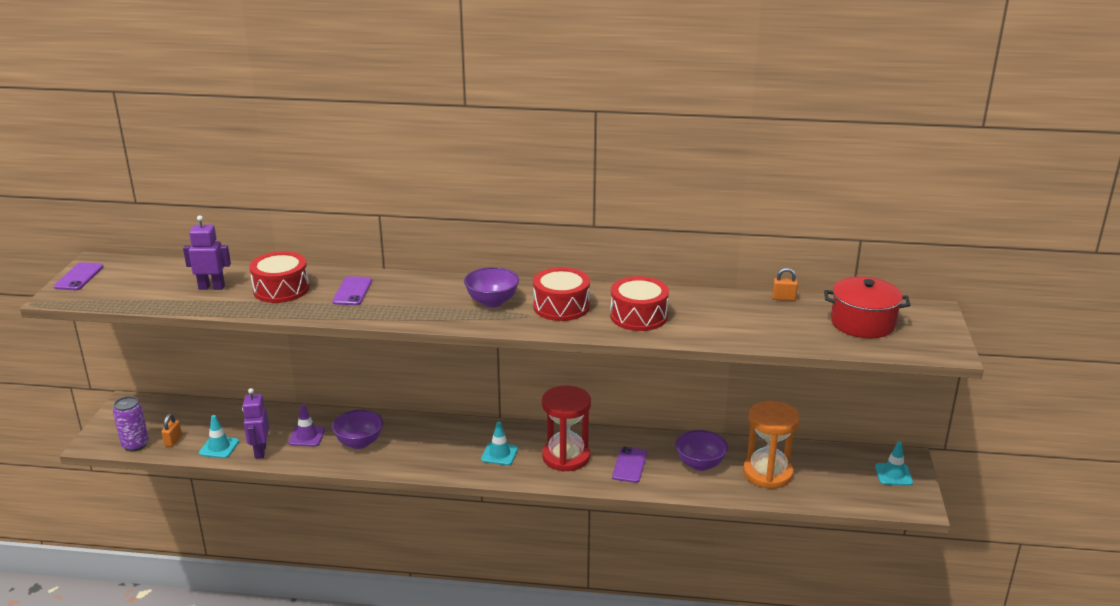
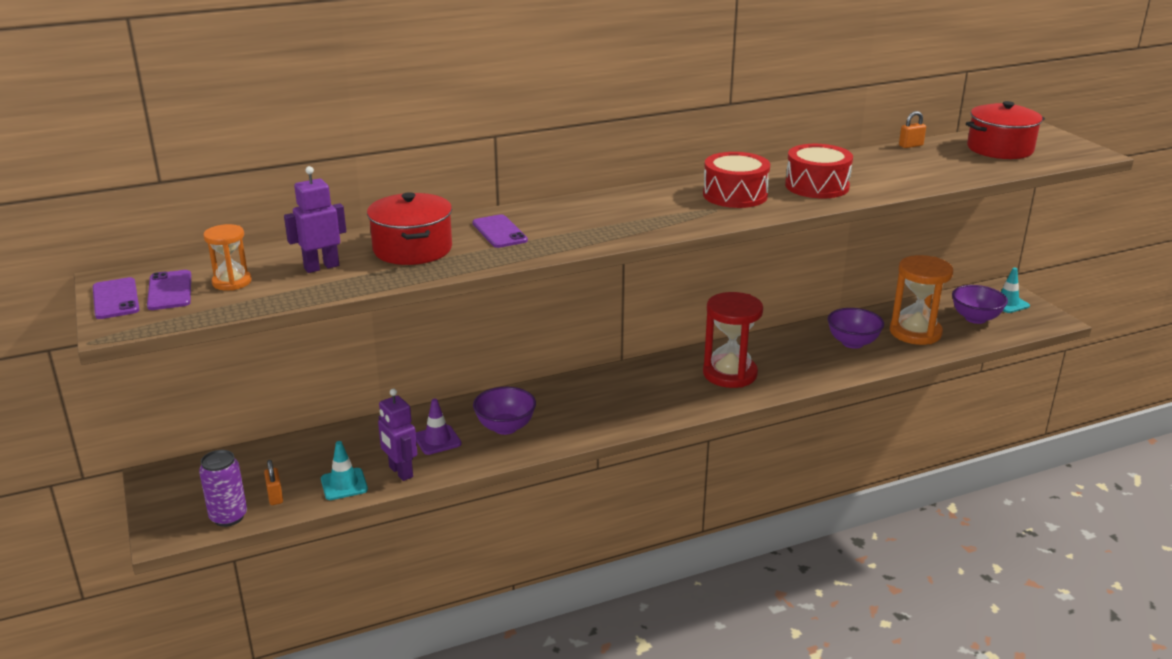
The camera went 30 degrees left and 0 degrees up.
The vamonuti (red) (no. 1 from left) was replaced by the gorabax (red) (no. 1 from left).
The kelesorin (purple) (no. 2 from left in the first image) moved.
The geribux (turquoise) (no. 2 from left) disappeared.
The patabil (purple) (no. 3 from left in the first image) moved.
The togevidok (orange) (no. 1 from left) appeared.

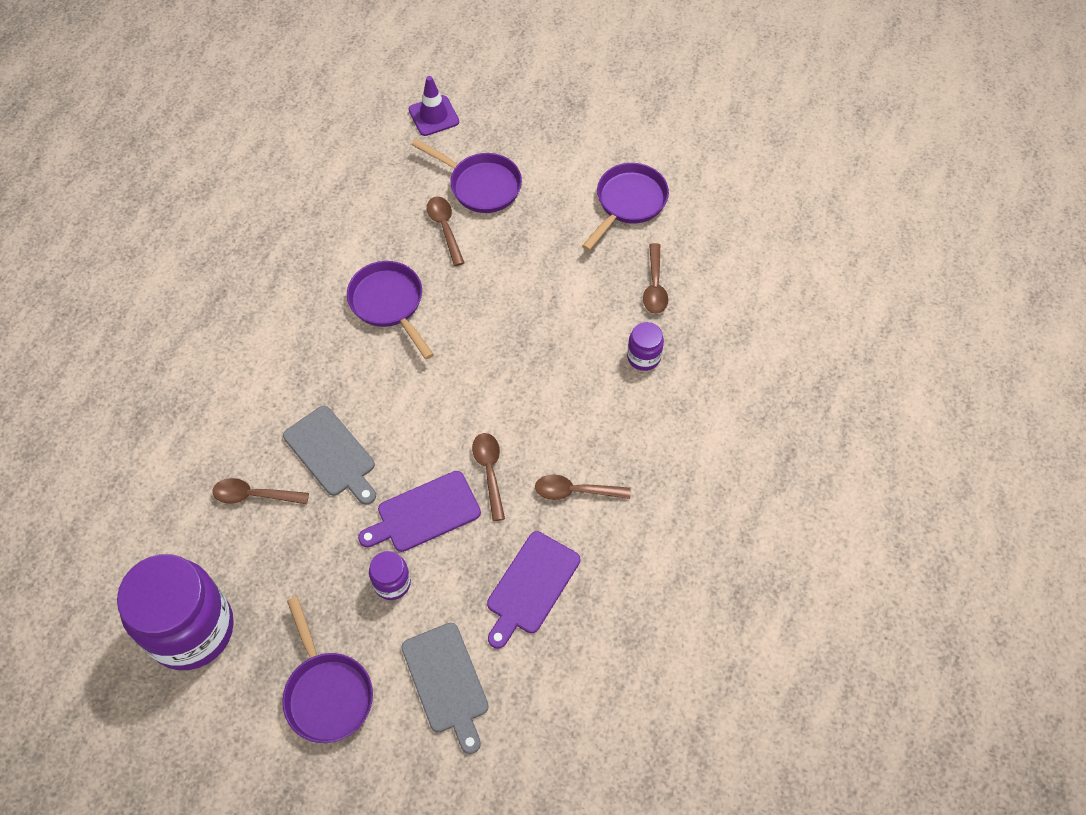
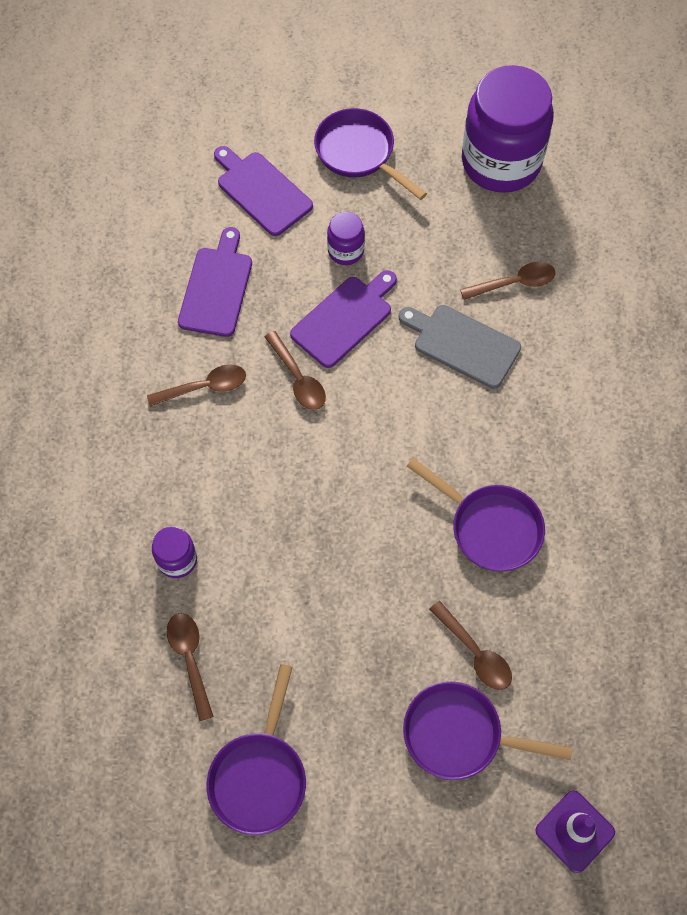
The camera went 160 degrees right and 5 degrees up.
The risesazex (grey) (no. 2 from left) became the risesazex (purple) (no. 2 from left).

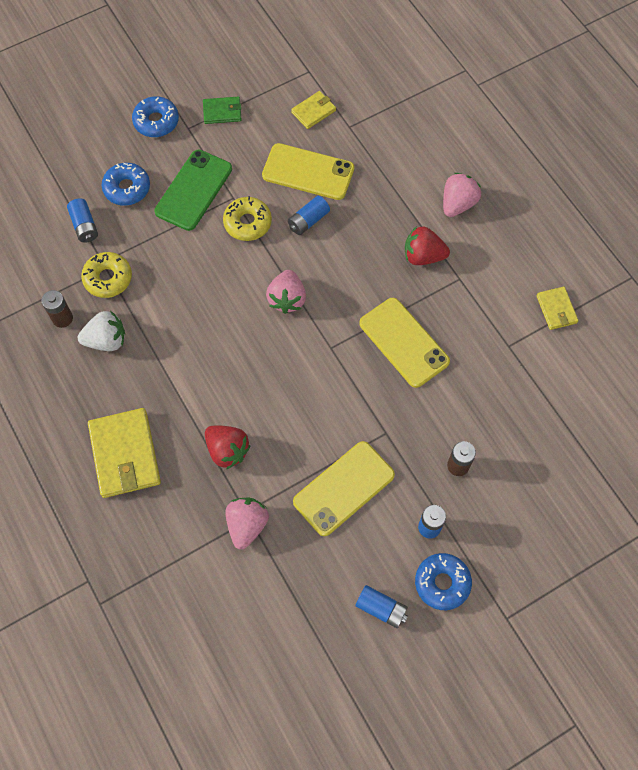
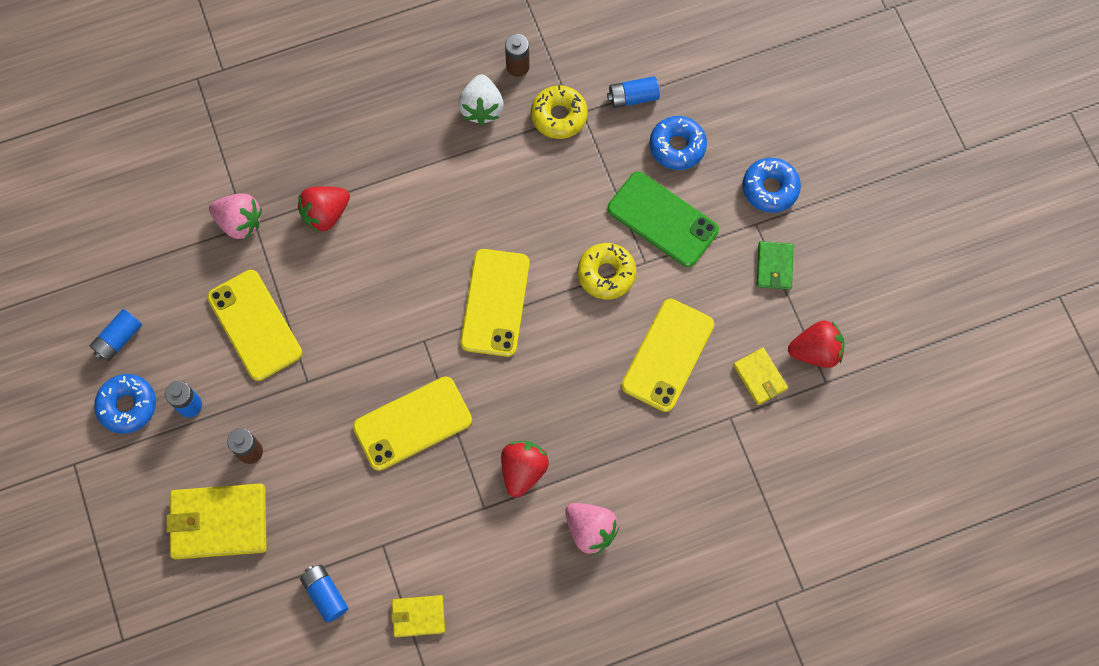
The camera went 100 degrees right and 5 degrees up.
The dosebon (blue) (no. 2 from left in the first image) moved.
The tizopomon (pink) (no. 2 from left) was replaced by the patabil (yellow) (no. 3 from left).
The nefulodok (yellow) (no. 1 from left) moved.
The tizopomon (red) (no. 3 from left) appeared.

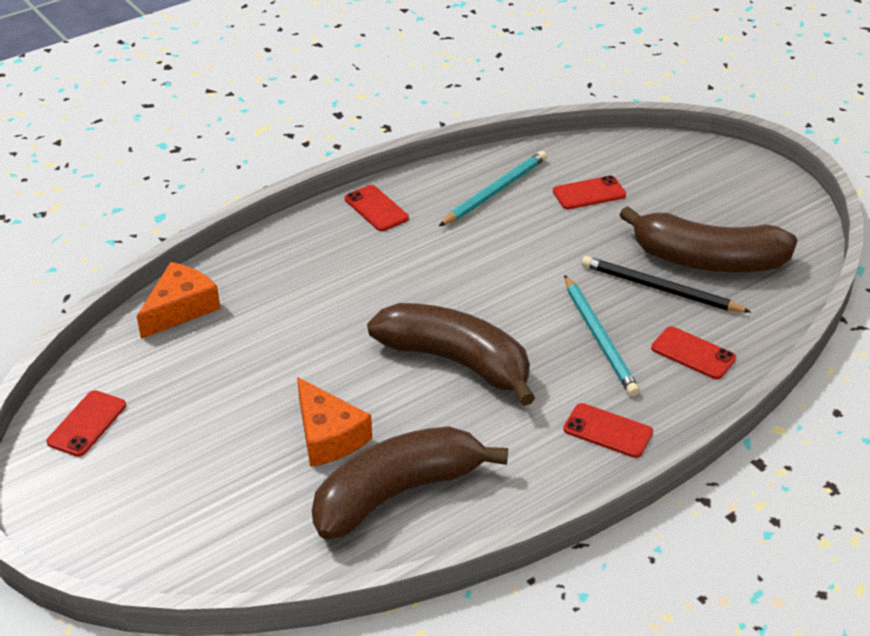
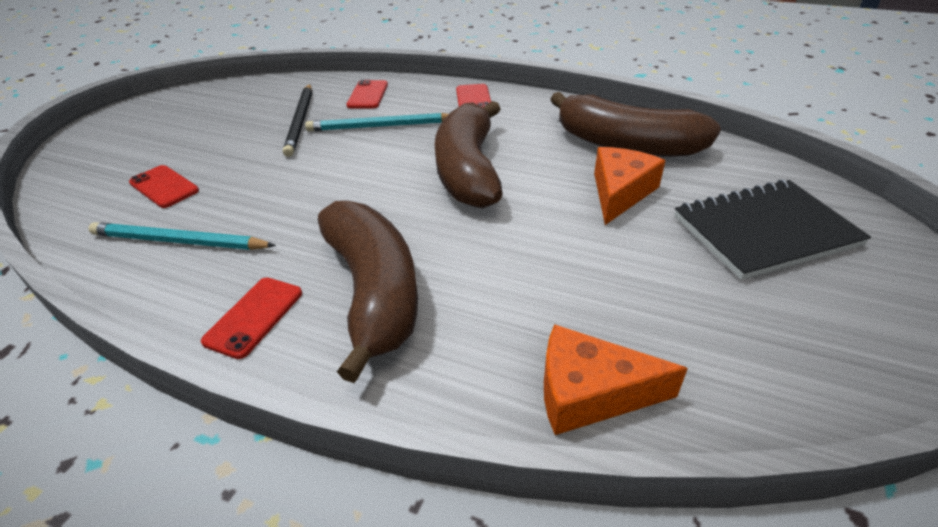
The camera went 120 degrees left and 0 degrees up.
The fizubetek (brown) (no. 3 from left in the first image) moved.
The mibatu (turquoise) (no. 2 from left) turned 135 degrees counterclockwise.
The patabil (red) (no. 1 from left) disappeared.
The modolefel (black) appeared.

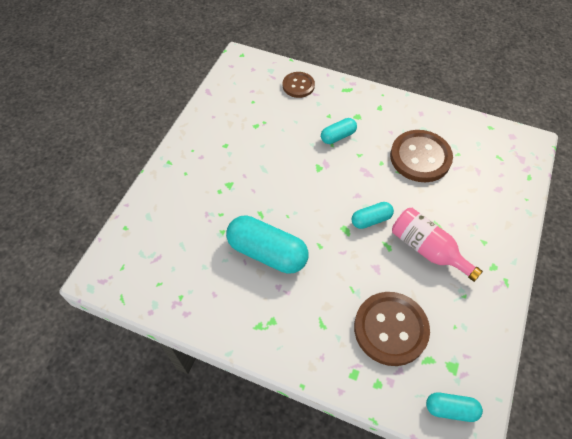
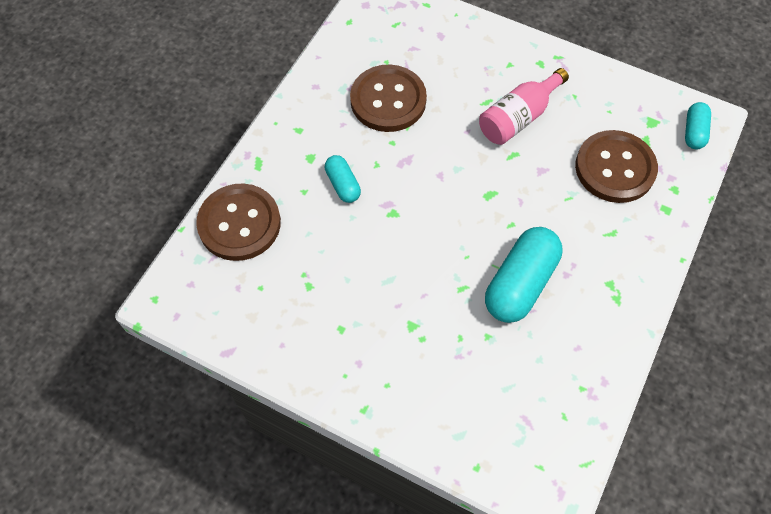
The camera went 85 degrees left and 5 degrees up.
The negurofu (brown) (no. 1 from left) changed to 1.71 times the size.
The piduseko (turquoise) (no. 3 from left) disappeared.

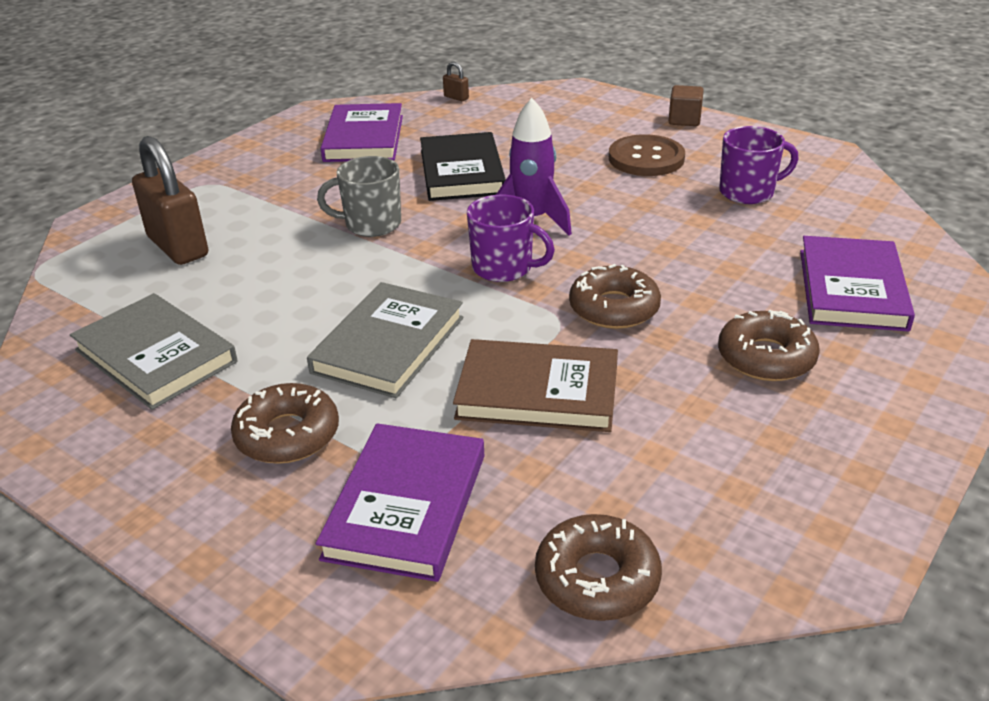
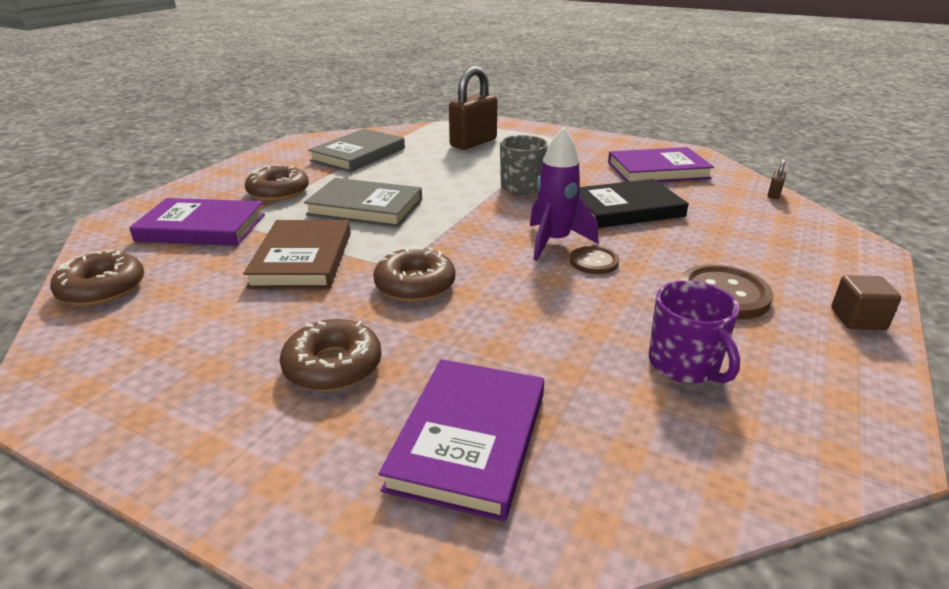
The camera went 80 degrees right and 5 degrees down.
The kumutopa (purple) (no. 1 from left) disappeared.
The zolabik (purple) (no. 3 from left in the first image) turned 75 degrees counterclockwise.
The negurofu (brown) (no. 1 from left) appeared.

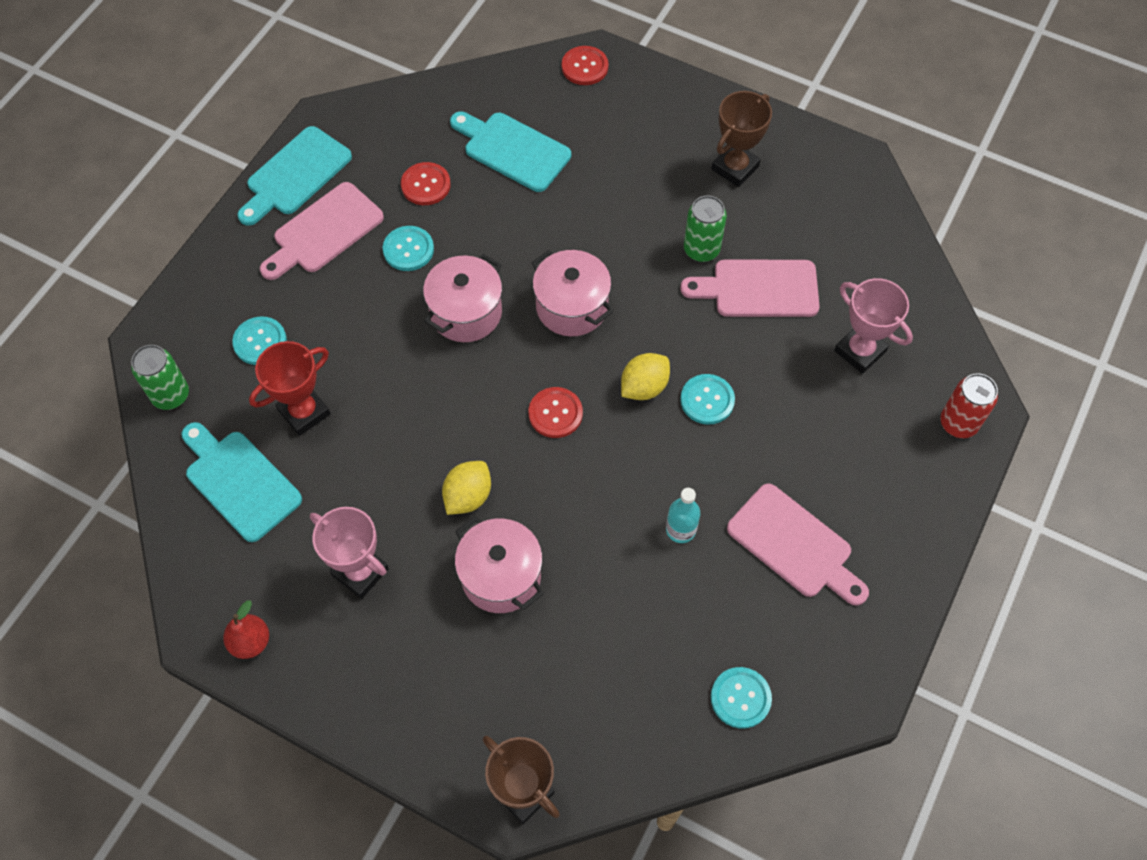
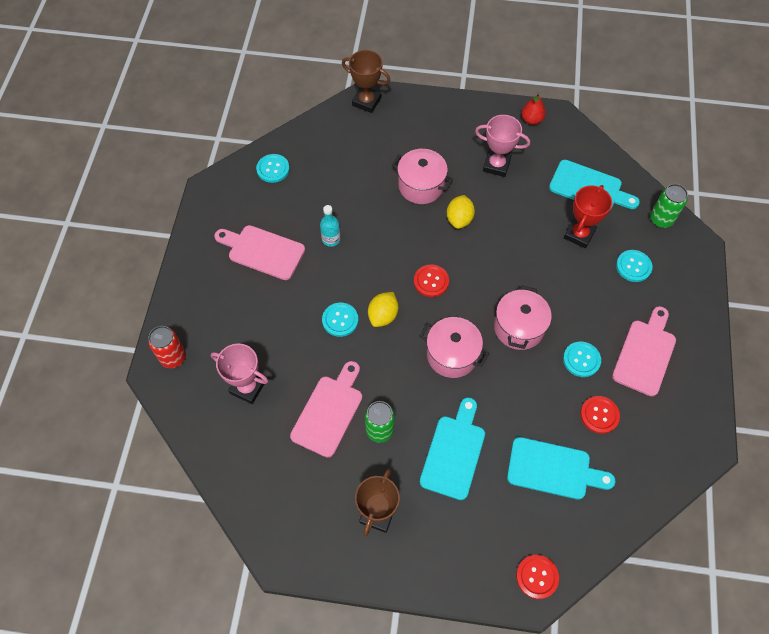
The camera went 160 degrees right and 0 degrees up.
The risesazex (turquoise) (no. 2 from left in the first image) moved.
The risesazex (pink) (no. 2 from left) turned 45 degrees counterclockwise.

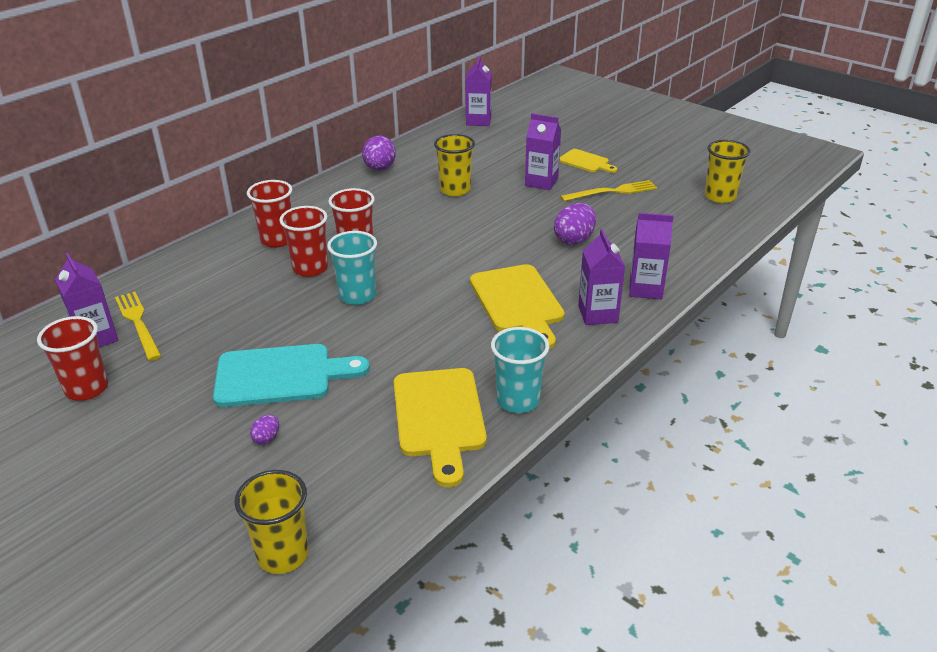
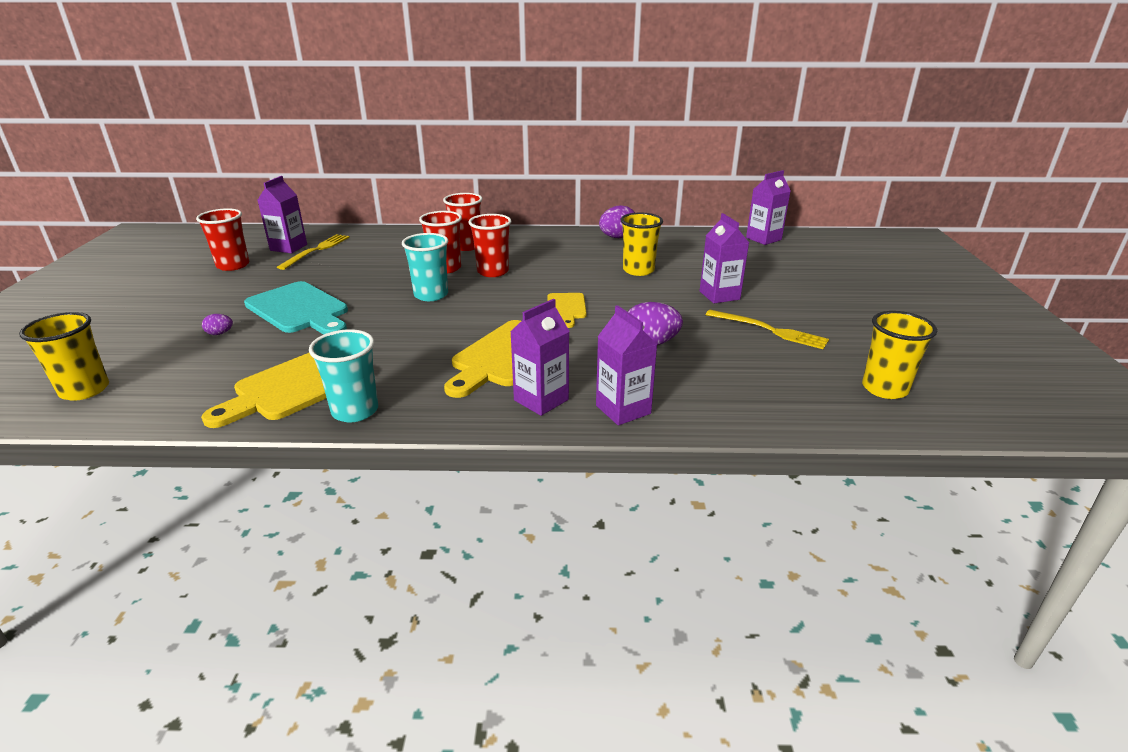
The camera went 50 degrees right and 5 degrees down.
The risesazex (yellow) (no. 3 from left) moved.

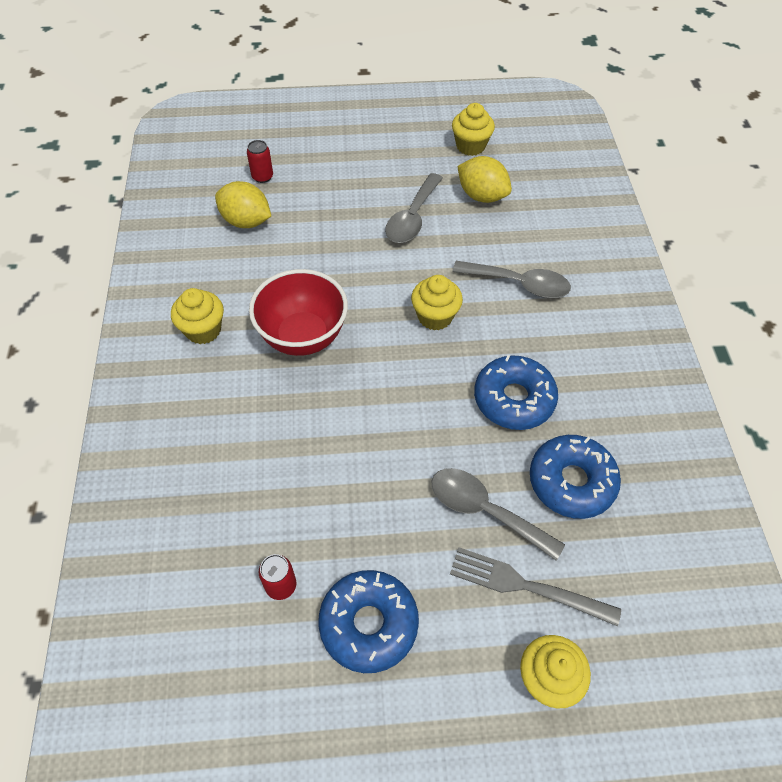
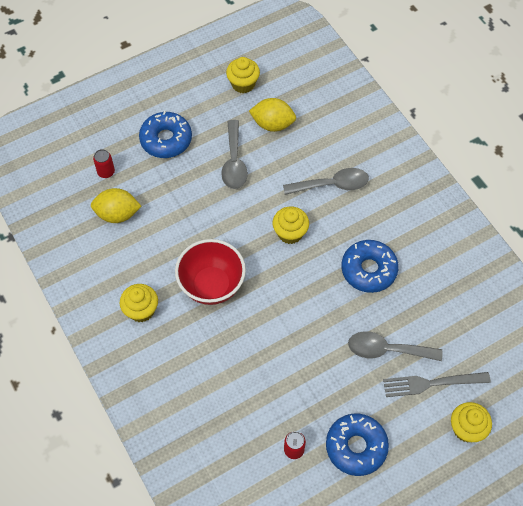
The camera went 25 degrees left and 5 degrees up.
The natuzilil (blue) (no. 3 from left in the first image) moved.

